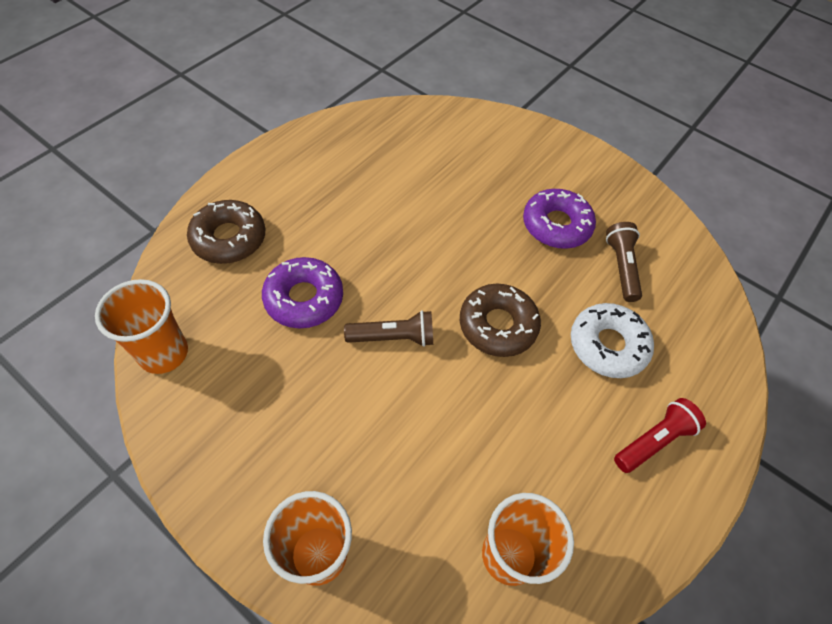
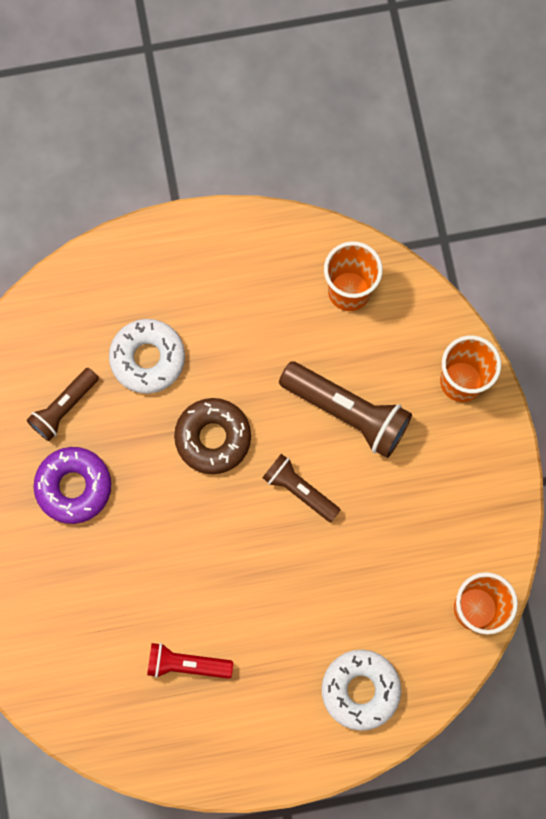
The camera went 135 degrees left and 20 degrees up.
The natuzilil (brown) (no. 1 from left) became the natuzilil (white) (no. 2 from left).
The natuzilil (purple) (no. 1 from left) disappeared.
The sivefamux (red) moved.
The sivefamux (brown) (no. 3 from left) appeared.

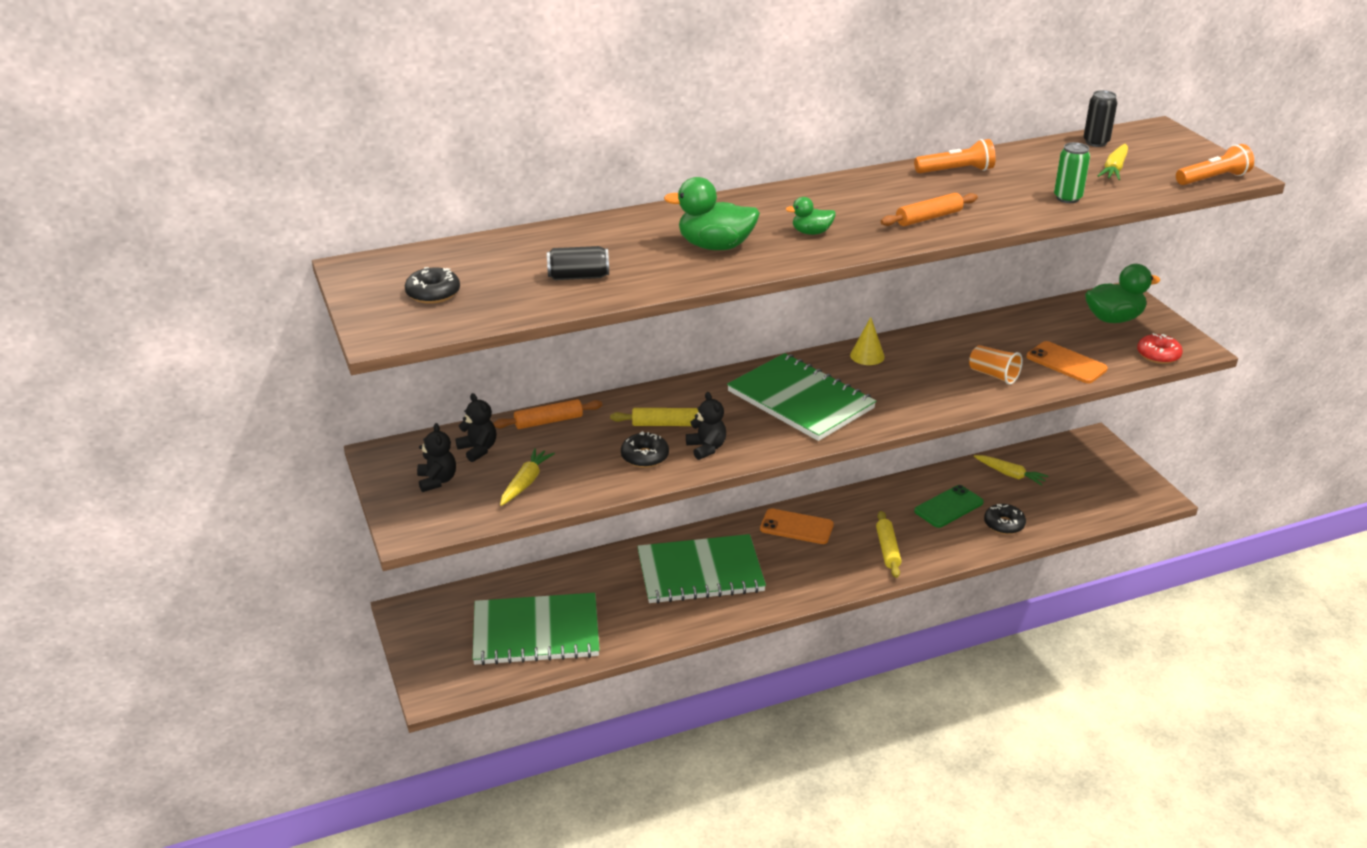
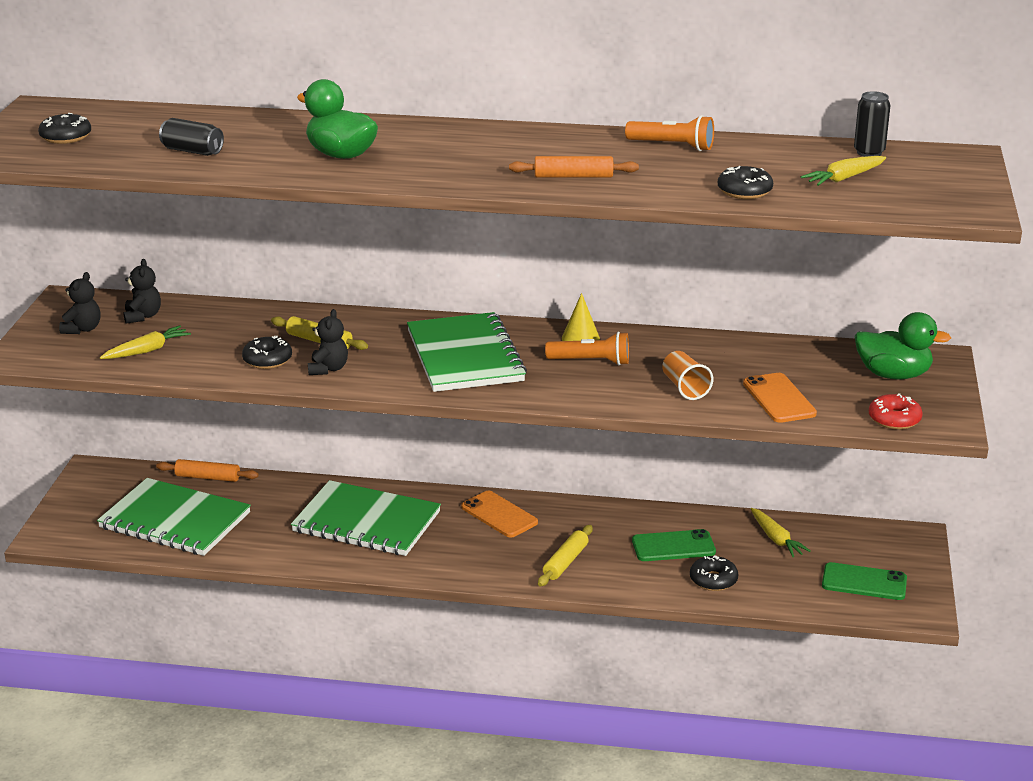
The camera went 30 degrees right and 5 degrees down.
The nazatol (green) was replaced by the natuzilil (black) (no. 4 from left).
The sivefamux (orange) (no. 2 from left in the first image) moved.
The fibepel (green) (no. 2 from left) disappeared.
The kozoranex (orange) (no. 1 from left) moved.
The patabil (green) (no. 2 from left) appeared.

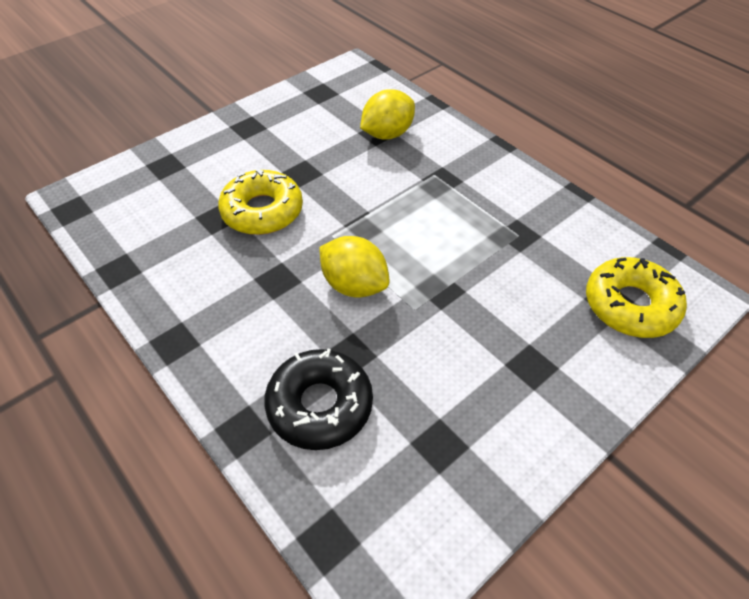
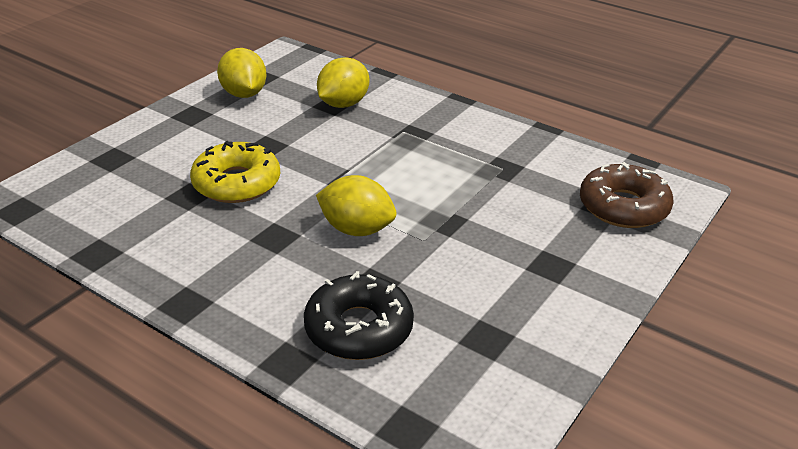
The camera went 15 degrees left and 15 degrees down.
The natuzilil (yellow) (no. 2 from left) became the natuzilil (brown).
The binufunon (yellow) (no. 1 from left) appeared.

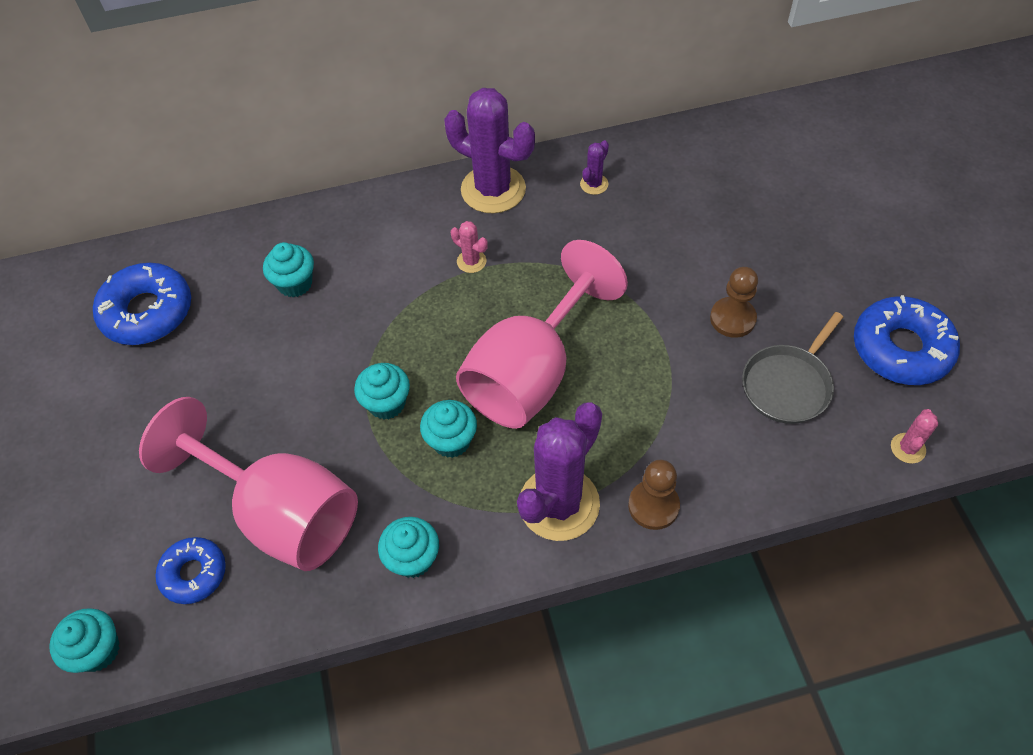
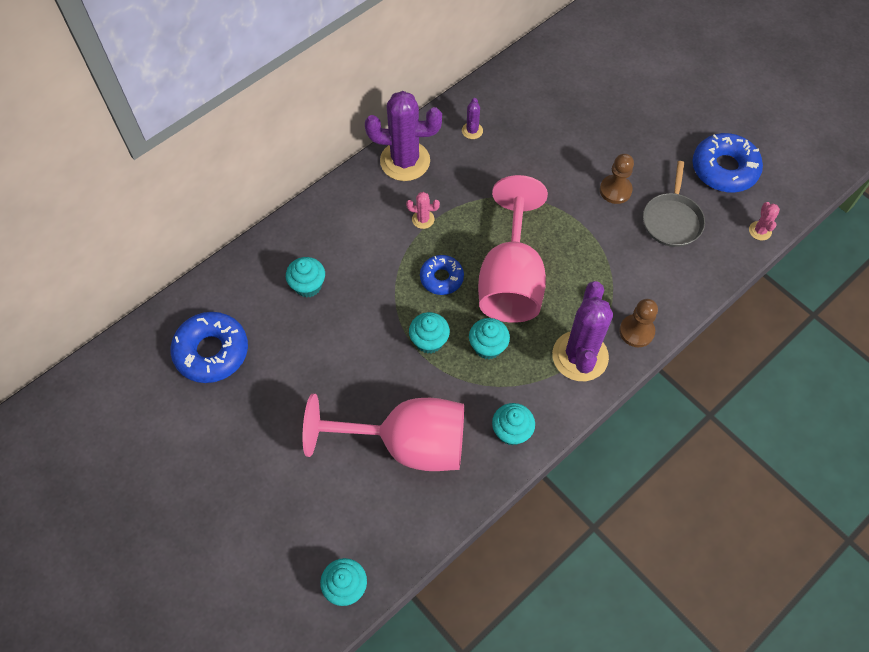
The camera went 30 degrees left and 5 degrees up.
The natuzilil (blue) (no. 2 from left) moved.

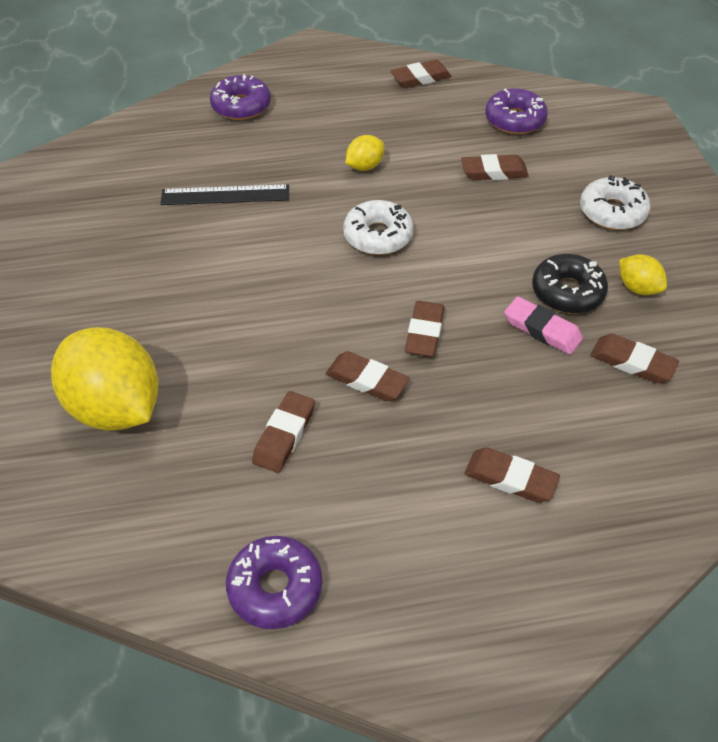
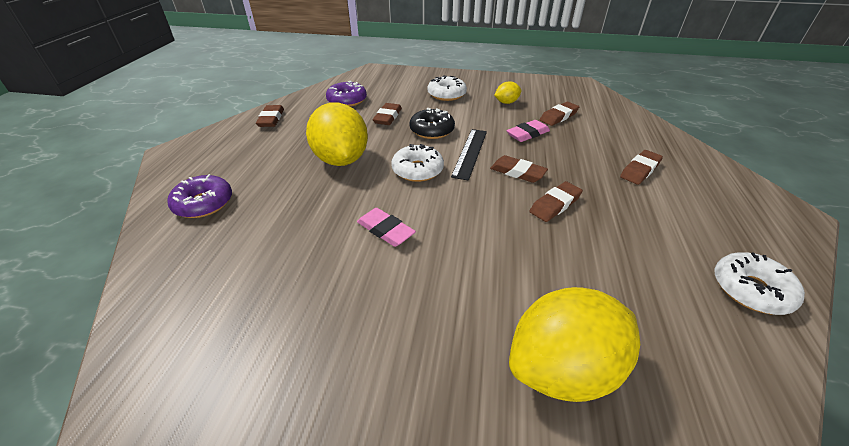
The camera went 70 degrees left and 10 degrees down.
The binufunon (yellow) (no. 2 from left in the first image) changed to 2.19 times the size.
The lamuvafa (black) moved.
The natuzilil (black) moved.
The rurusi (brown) (no. 1 from left) disappeared.
The natuzilil (purple) (no. 2 from left) became the natuzilil (white) (no. 3 from left).
The rurusi (pink) (no. 1 from left) appeared.

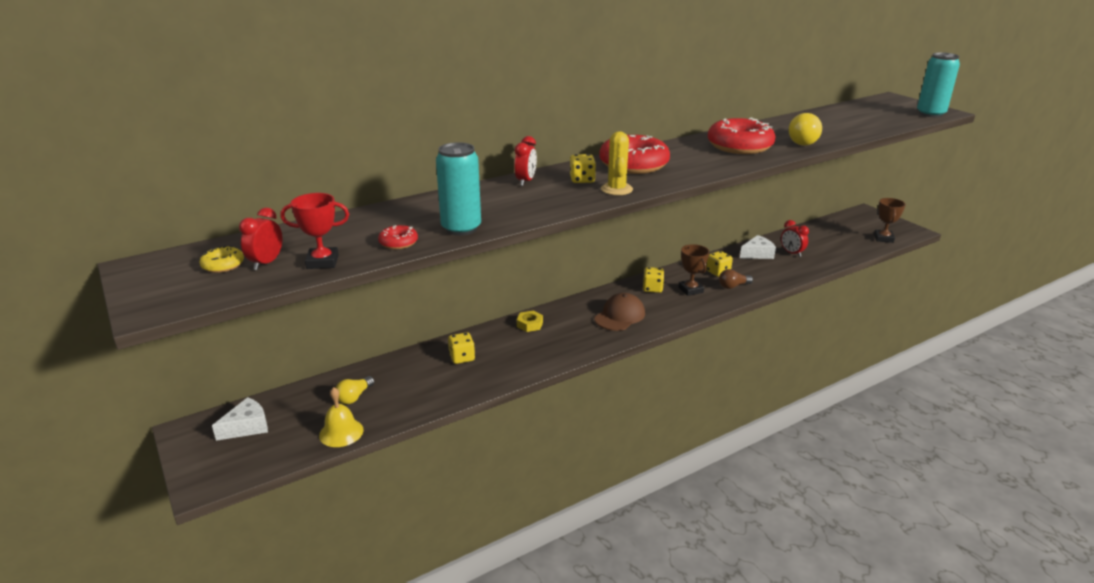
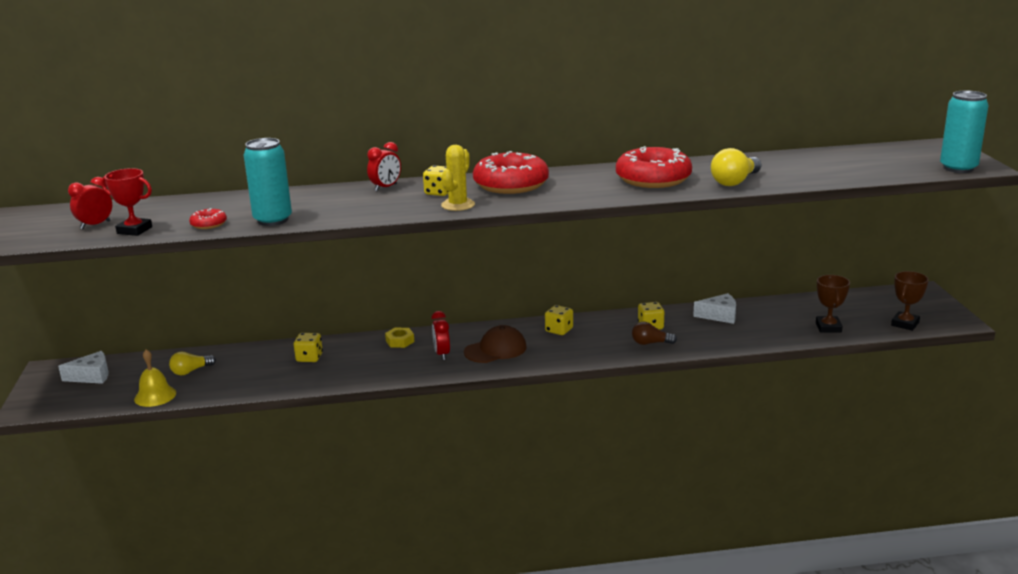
The camera went 25 degrees right and 5 degrees down.
The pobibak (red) (no. 3 from left) moved.
The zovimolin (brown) (no. 1 from left) moved.
The natuzilil (yellow) disappeared.

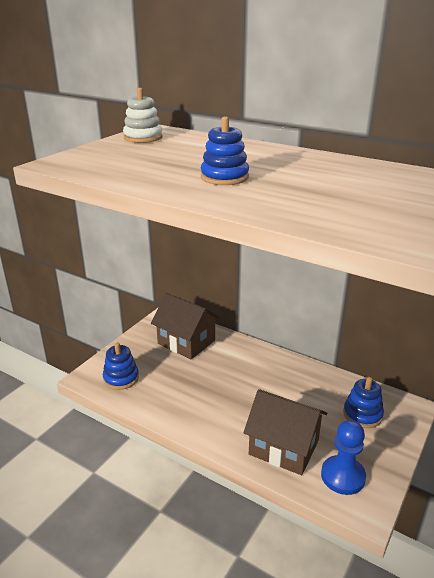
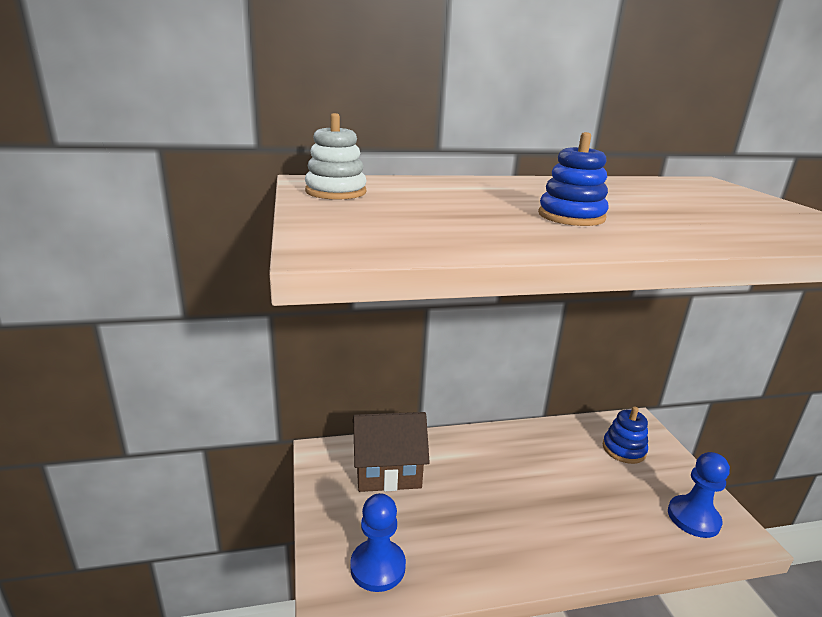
The camera went 45 degrees left and 5 degrees down.
The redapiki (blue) (no. 1 from left) was replaced by the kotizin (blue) (no. 1 from left).
The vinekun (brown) (no. 2 from left) disappeared.

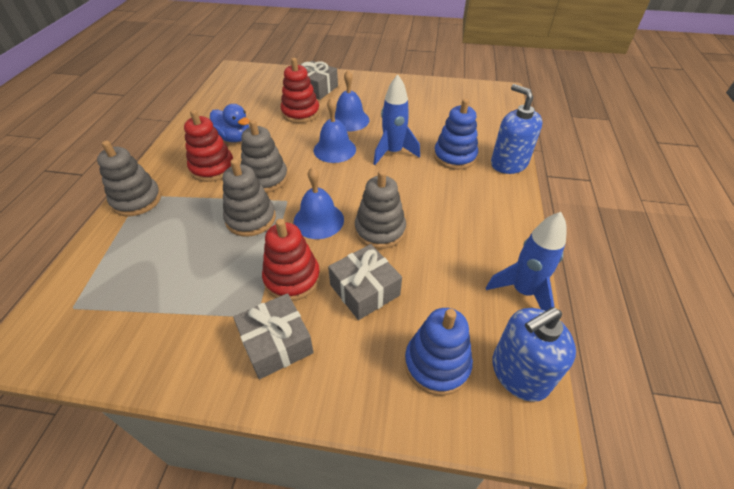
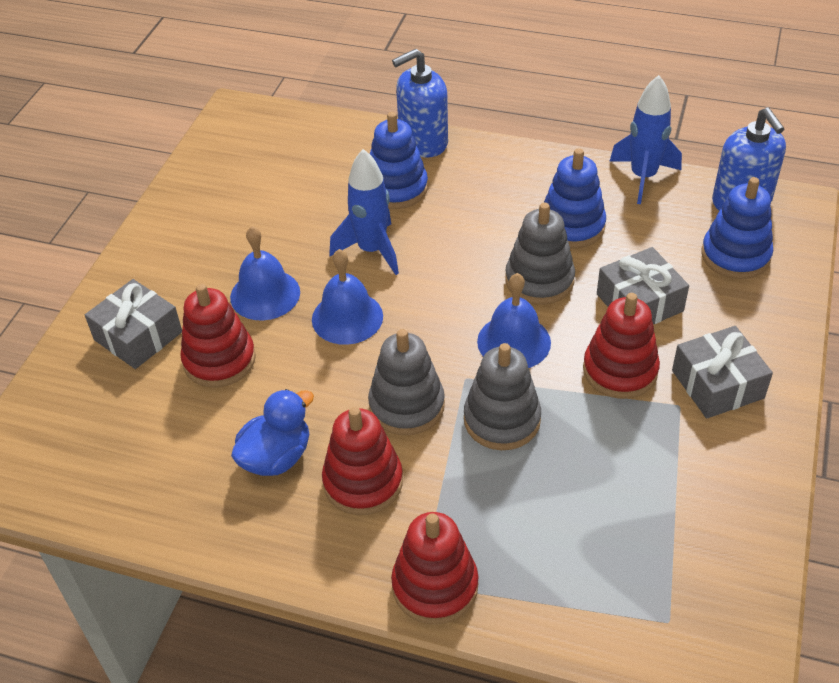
The camera went 80 degrees left and 0 degrees up.
The redapiki (grey) (no. 1 from left) became the redapiki (red) (no. 3 from left).
The redapiki (blue) (no. 2 from left) appeared.

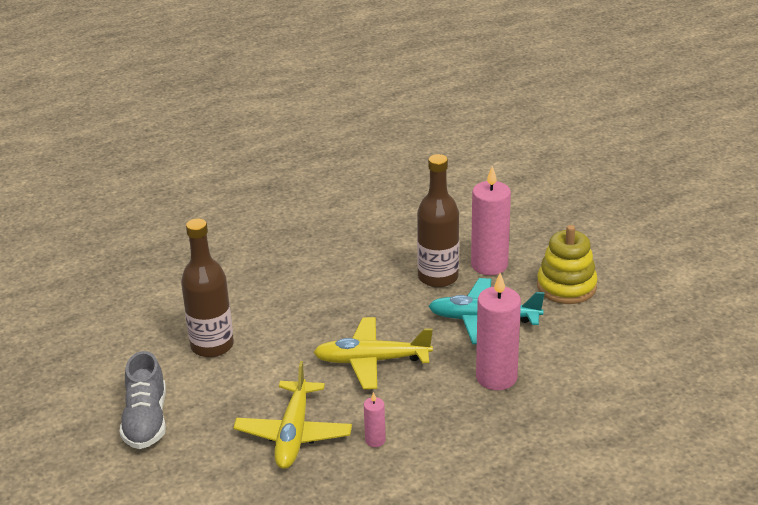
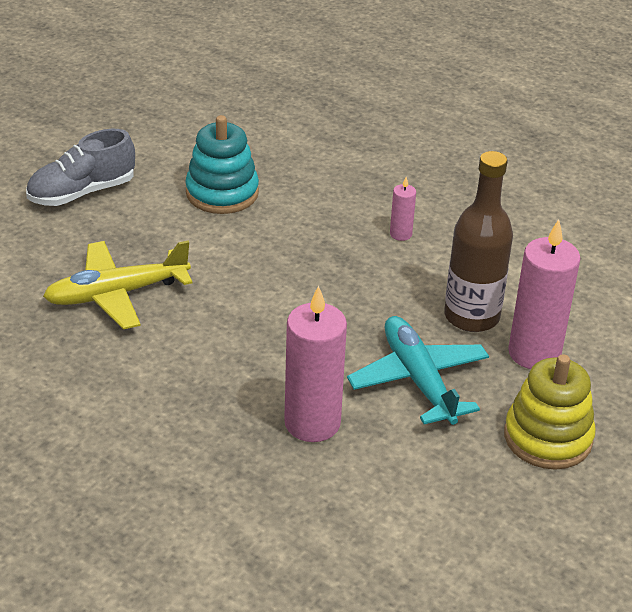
The camera went 60 degrees right and 5 degrees up.
The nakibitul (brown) (no. 1 from left) was replaced by the redapiki (turquoise).
The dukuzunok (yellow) (no. 2 from left) disappeared.
The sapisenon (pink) (no. 1 from left in the first image) moved.

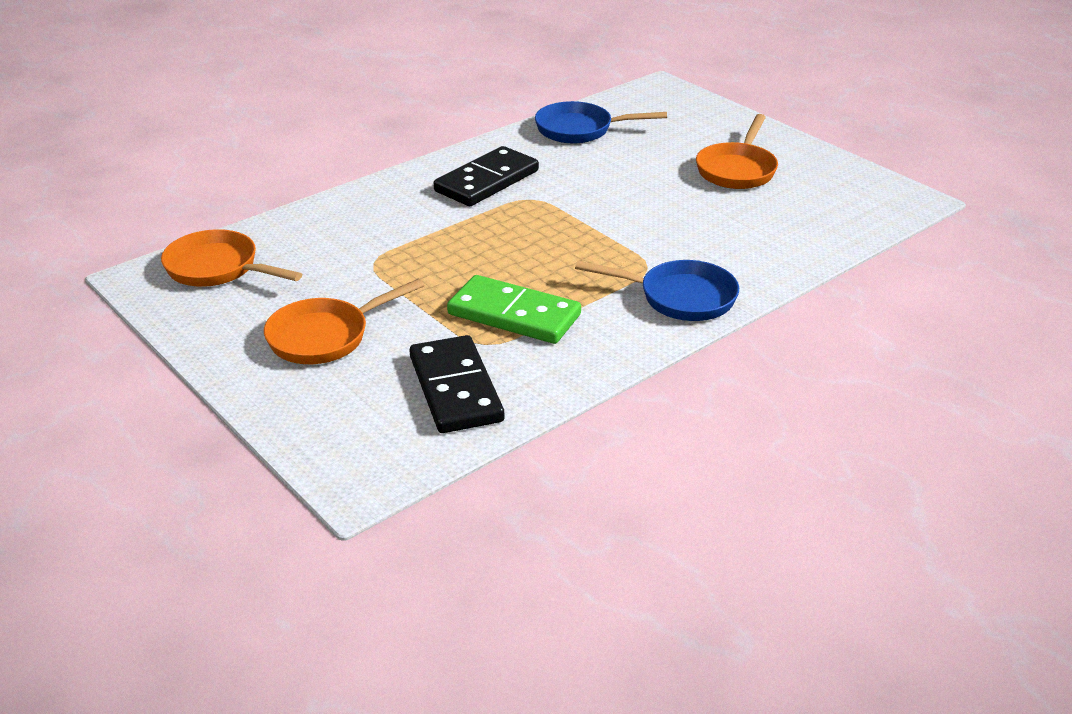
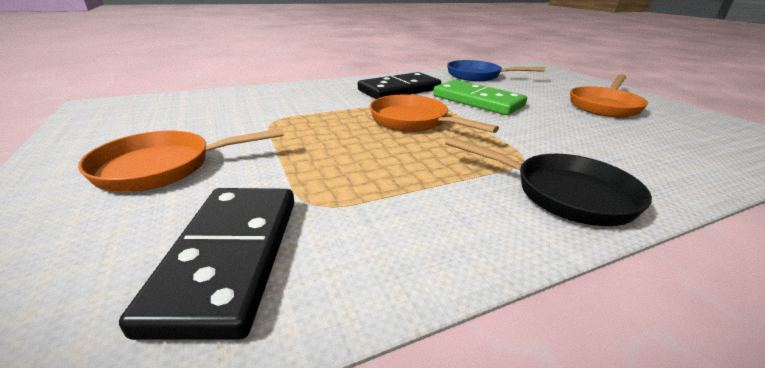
The camera went 15 degrees right and 5 degrees down.
The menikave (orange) (no. 1 from left in the first image) moved.
The menikave (blue) (no. 2 from left) became the menikave (black).
The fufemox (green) moved.

